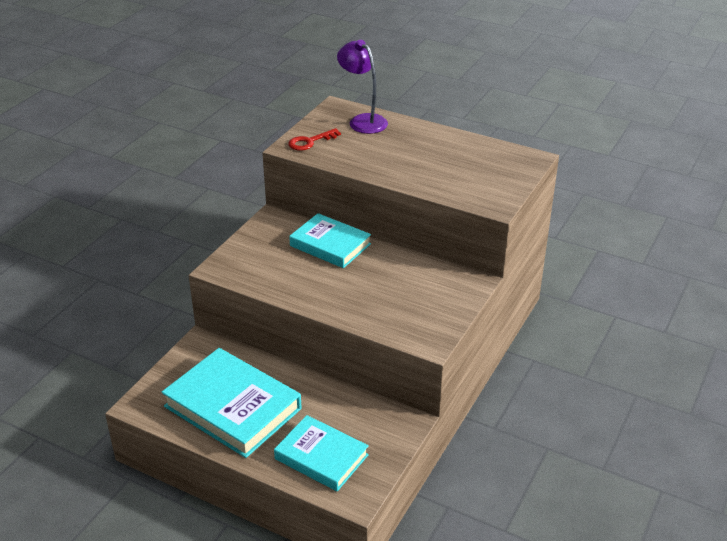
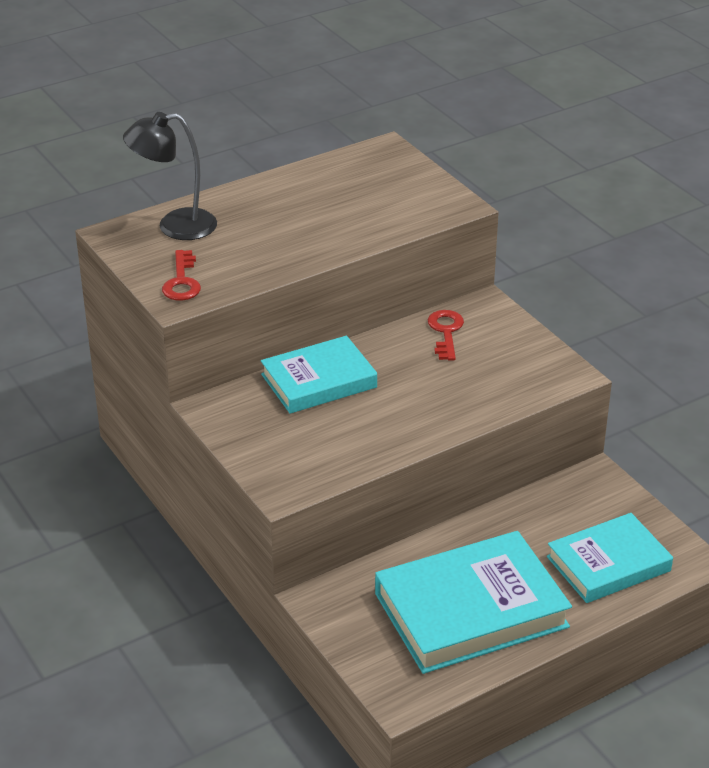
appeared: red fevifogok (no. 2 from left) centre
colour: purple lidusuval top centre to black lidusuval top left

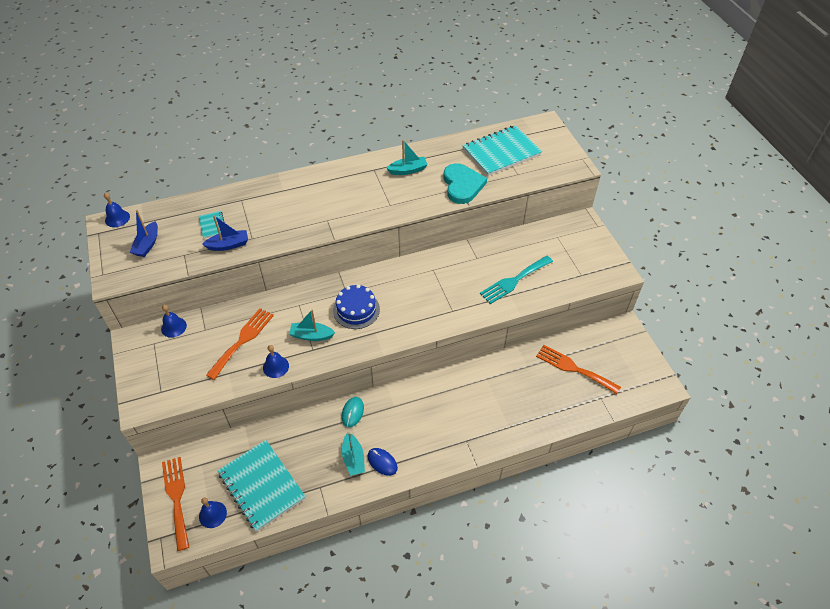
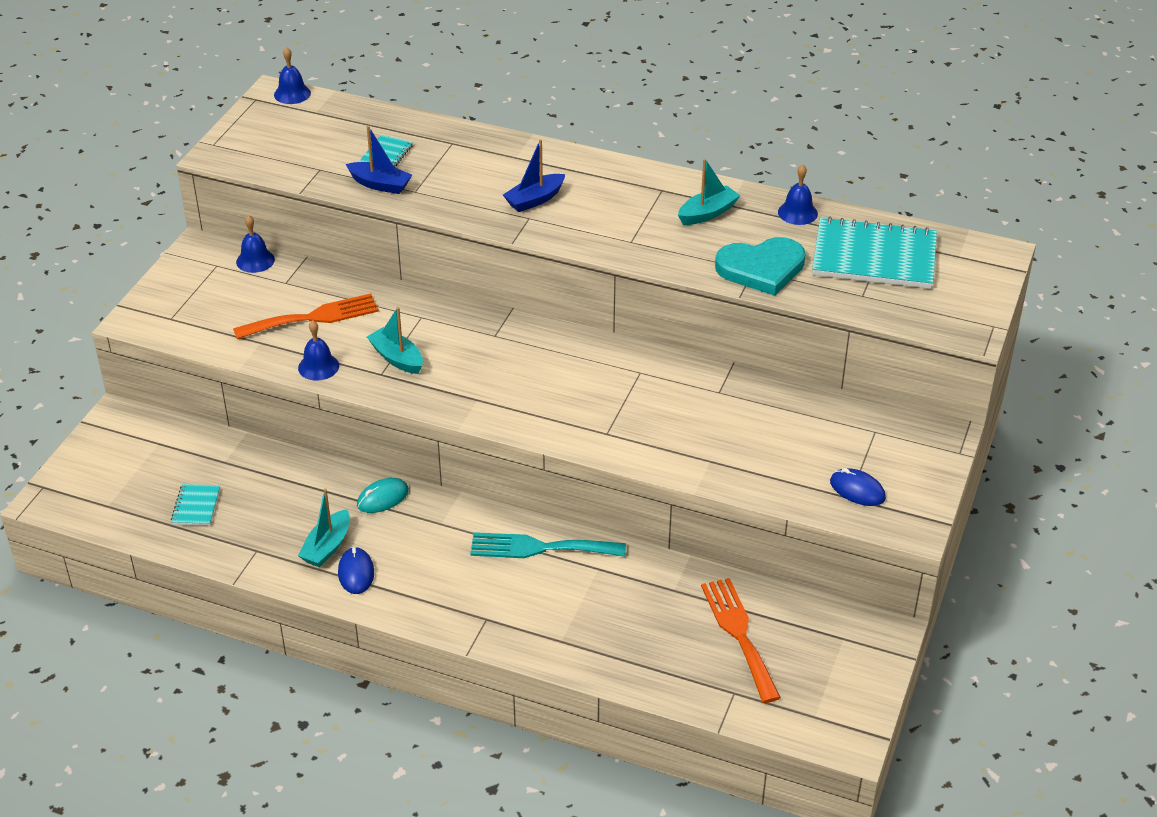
missing: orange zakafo (no. 1 from left) bottom left; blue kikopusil centre
appeared: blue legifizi (no. 2 from left) middle right
relocated: turquoise zakafo centre to bottom centre; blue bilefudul (no. 1 from left in the first image) middle left to blue bilefudul (no. 2 from left) top centre; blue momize (no. 3 from left in the first image) bottom left to blue momize (no. 4 from left) top right
spun: turquoise bilefudul (no. 3 from left) top centre = top centre 60 degrees counterclockwise; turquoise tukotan top centre = top centre 45 degrees clockwise
size: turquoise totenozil (no. 2 from left in the first image) bottom left = middle left x0.44

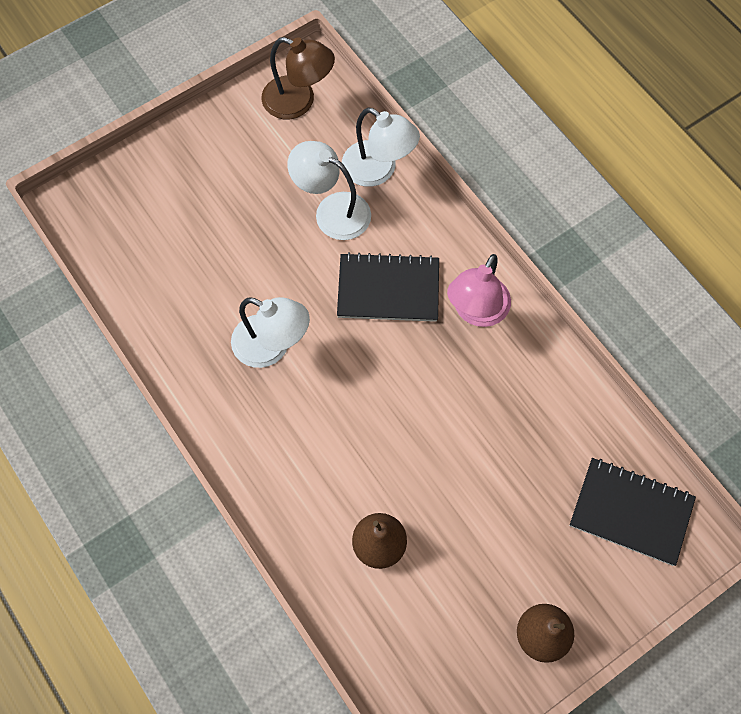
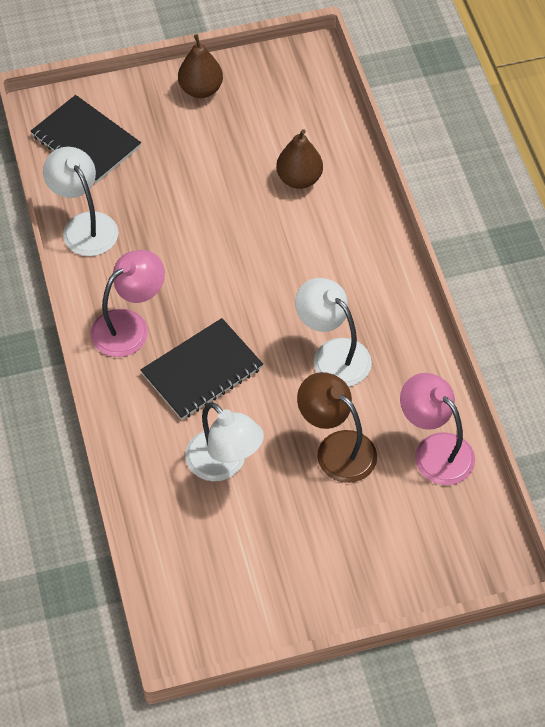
appeared: pink lidusuval (no. 2 from left) middle right
relocated: white lidusuval (no. 3 from left in the first image) top centre to white lidusuval (no. 1 from left) top left; brown lidusuval top centre to centre
spun: black totenozil (no. 1 from left in the first image) centre = centre 60 degrees counterclockwise

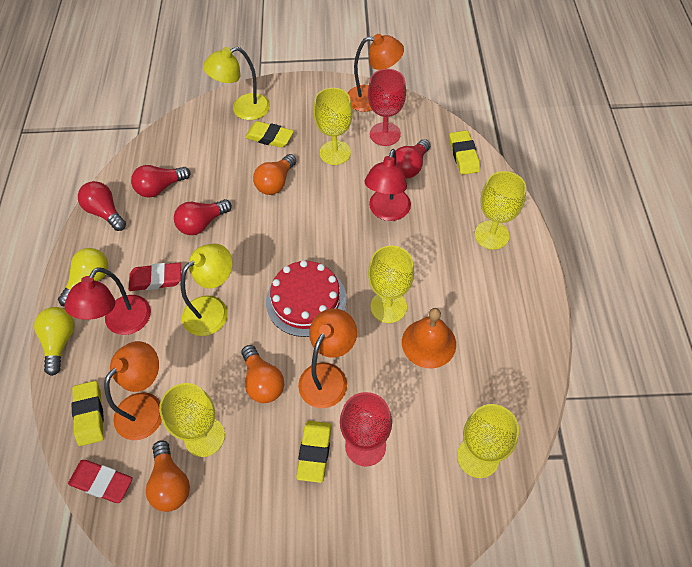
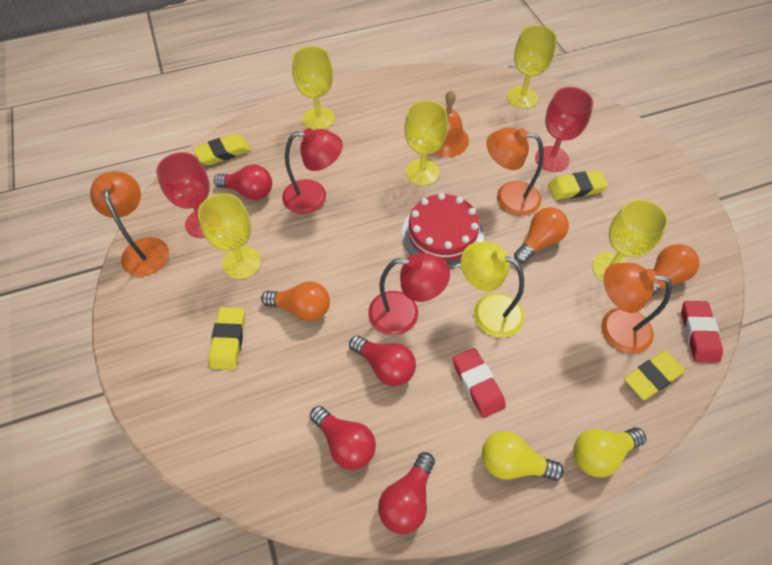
missing: yellow lidusuval (no. 2 from left) top centre
relocated: red lidusuval (no. 1 from left in the first image) middle left to red lidusuval (no. 2 from left) centre

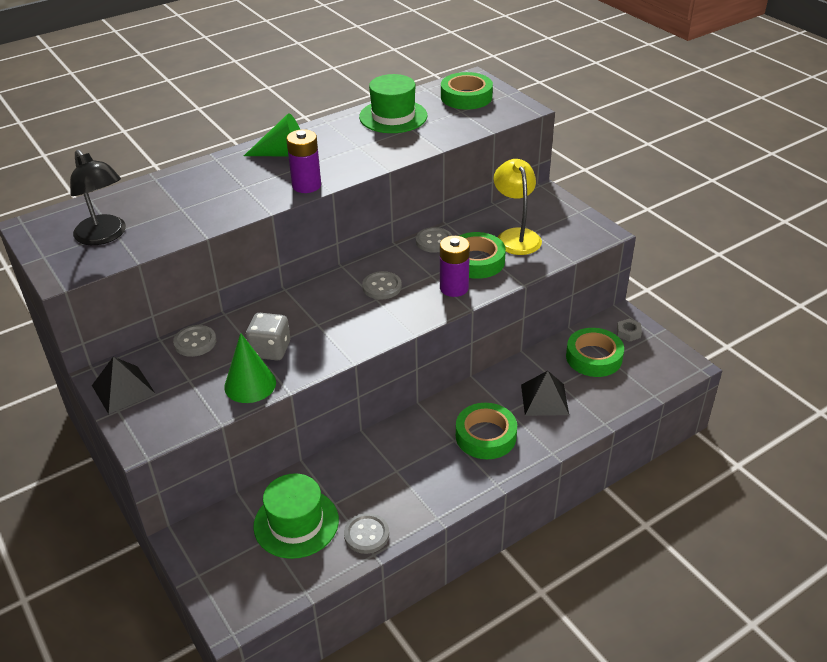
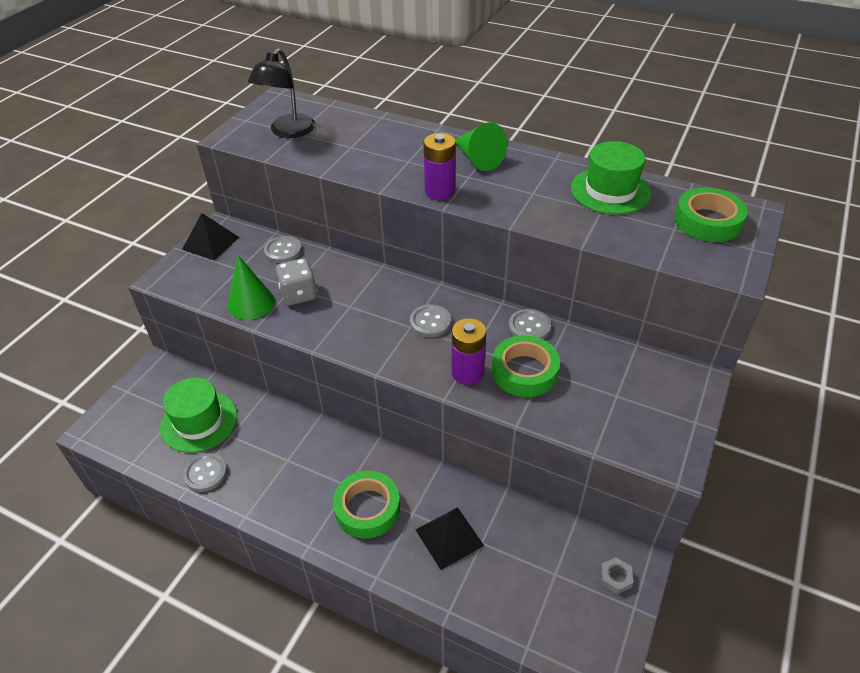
missing: yellow lidusuval top centre; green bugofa (no. 4 from left) middle right

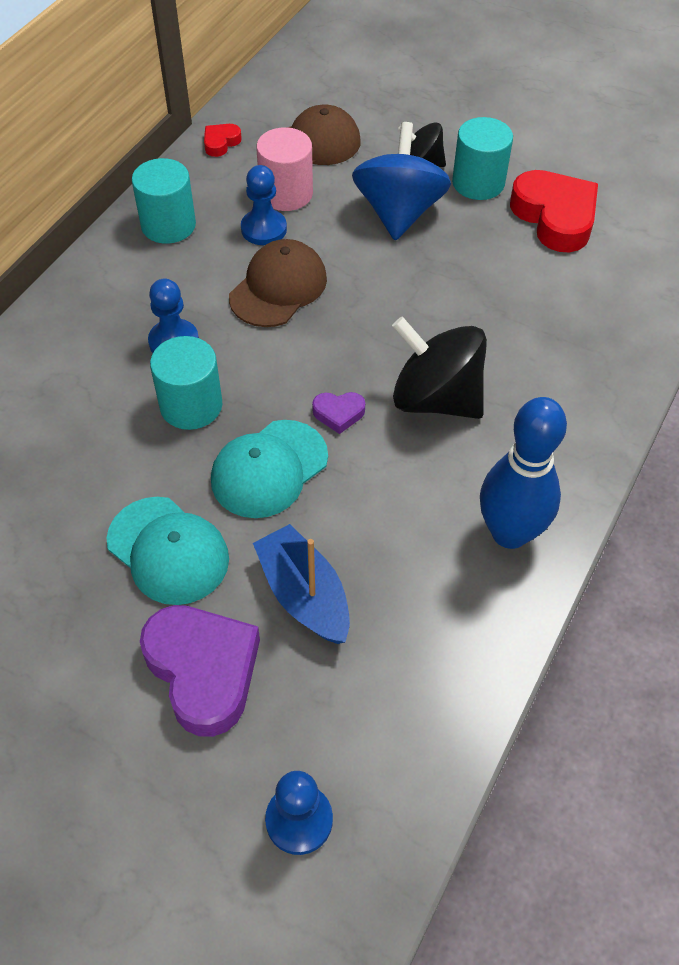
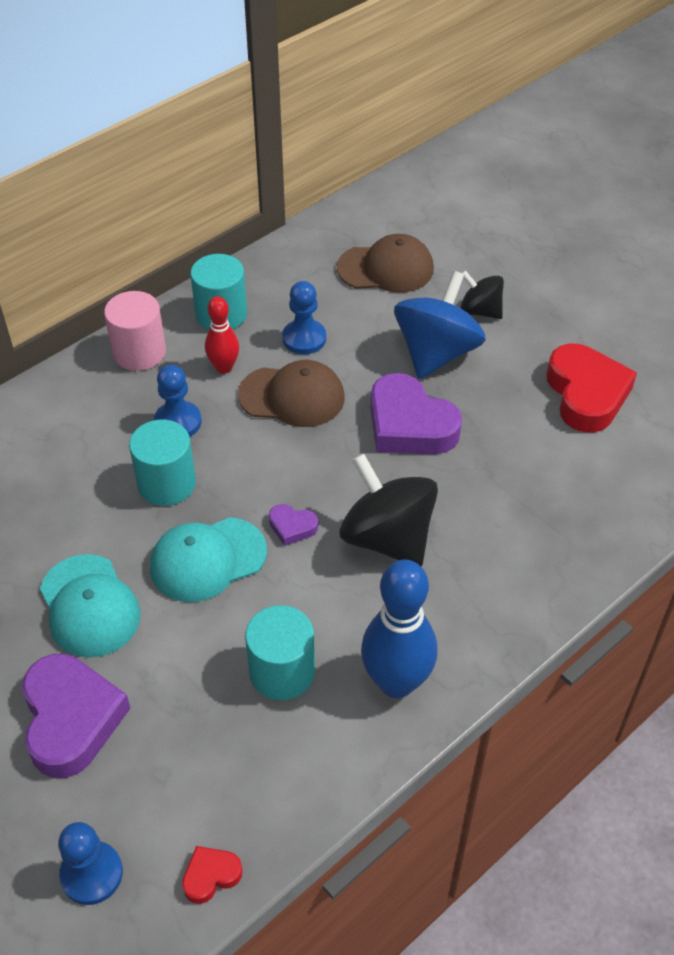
missing: blue bilefudul centre
appeared: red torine middle left; purple tukotan (no. 3 from left) centre
relocated: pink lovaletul top centre to middle left; red tukotan (no. 1 from left) top left to bottom left; turquoise lovaletul (no. 3 from left) top right to bottom centre
spun: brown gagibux (no. 1 from left) top centre = centre 45 degrees clockwise

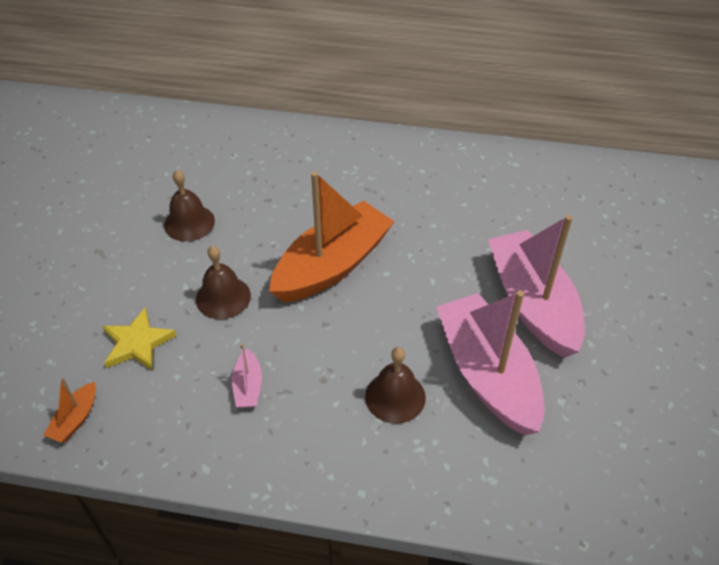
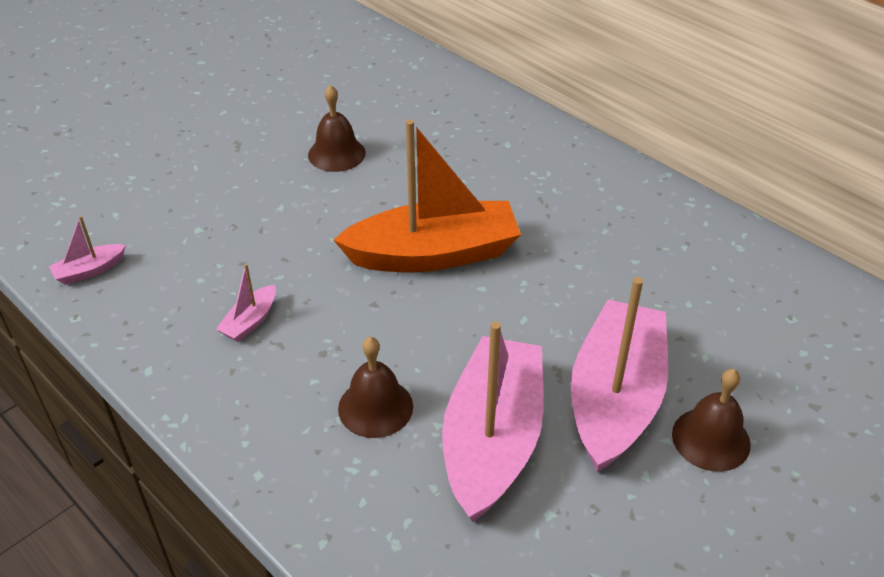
missing: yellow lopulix middle left
relocated: brown momize (no. 2 from left in the first image) middle left to brown momize (no. 3 from left) bottom right
colour: orange bilefudul (no. 1 from left) bottom left to pink bilefudul (no. 1 from left) middle left

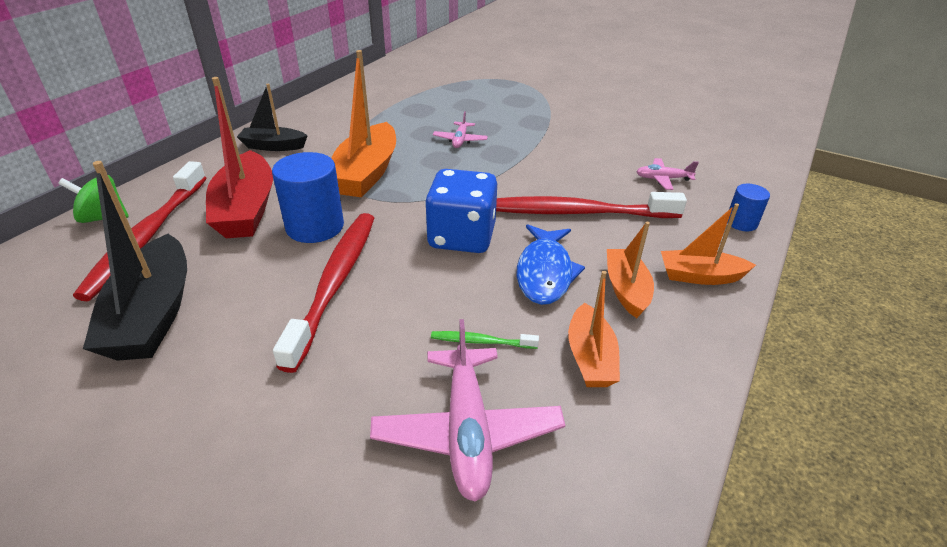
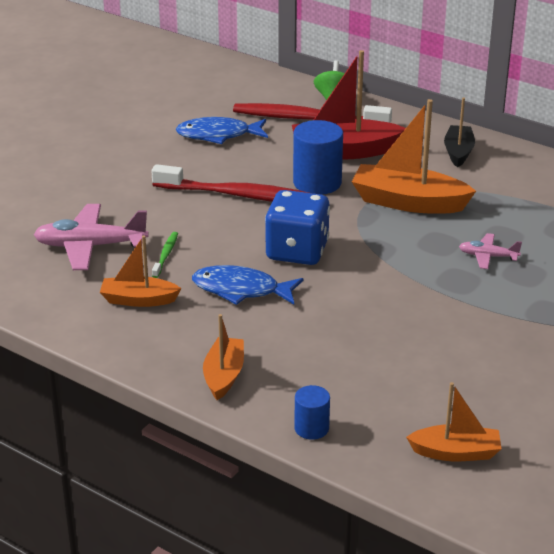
missing: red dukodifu (no. 3 from left) centre; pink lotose (no. 3 from left) top right
relocated: orange bilefudul (no. 3 from left in the first image) centre to orange bilefudul (no. 4 from left) bottom right
exchanged: black bilefudul (no. 1 from left) middle left to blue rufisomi (no. 1 from left) top centre

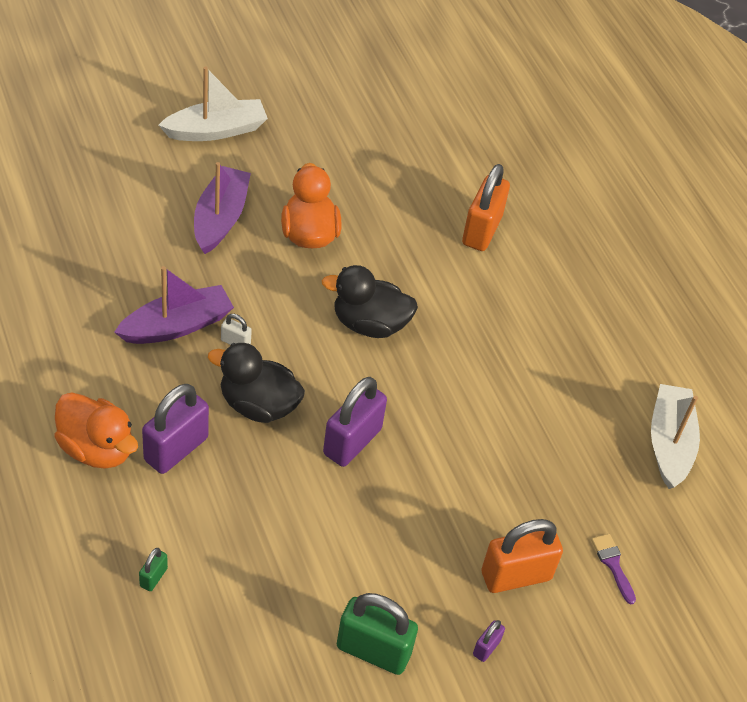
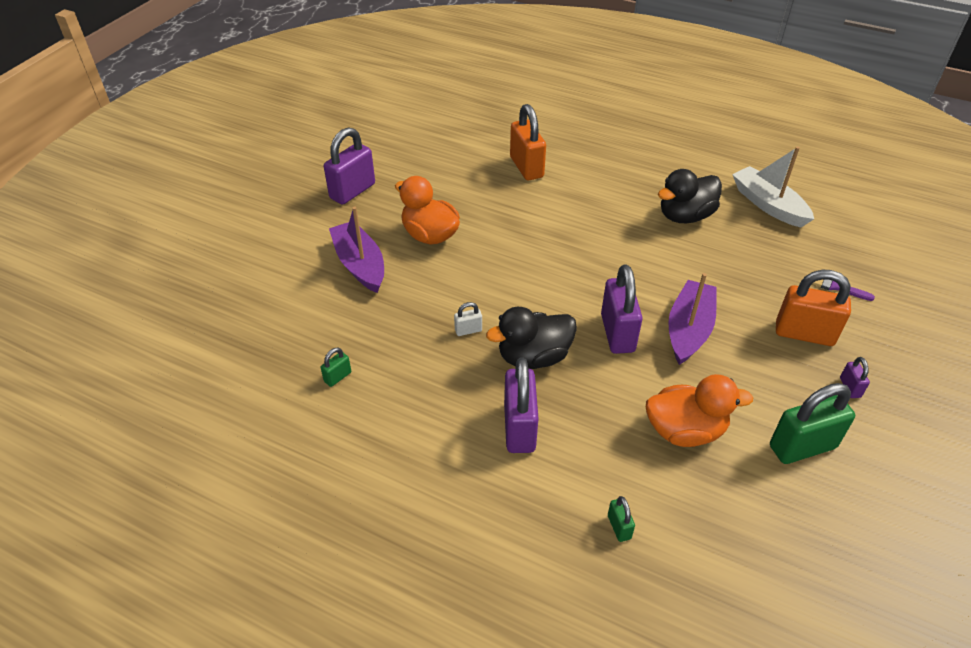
missing: white bilefudul (no. 1 from left) top left
appeared: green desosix (no. 1 from left) centre; purple desosix (no. 1 from left) top centre
relocated: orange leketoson (no. 1 from left in the first image) middle left to orange leketoson (no. 2 from left) middle right; black leketoson (no. 2 from left) centre to top right; purple bilefudul (no. 1 from left in the first image) middle left to purple bilefudul (no. 2 from left) middle right
spun: orange desosix (no. 2 from left) bottom right = middle right 75 degrees clockwise

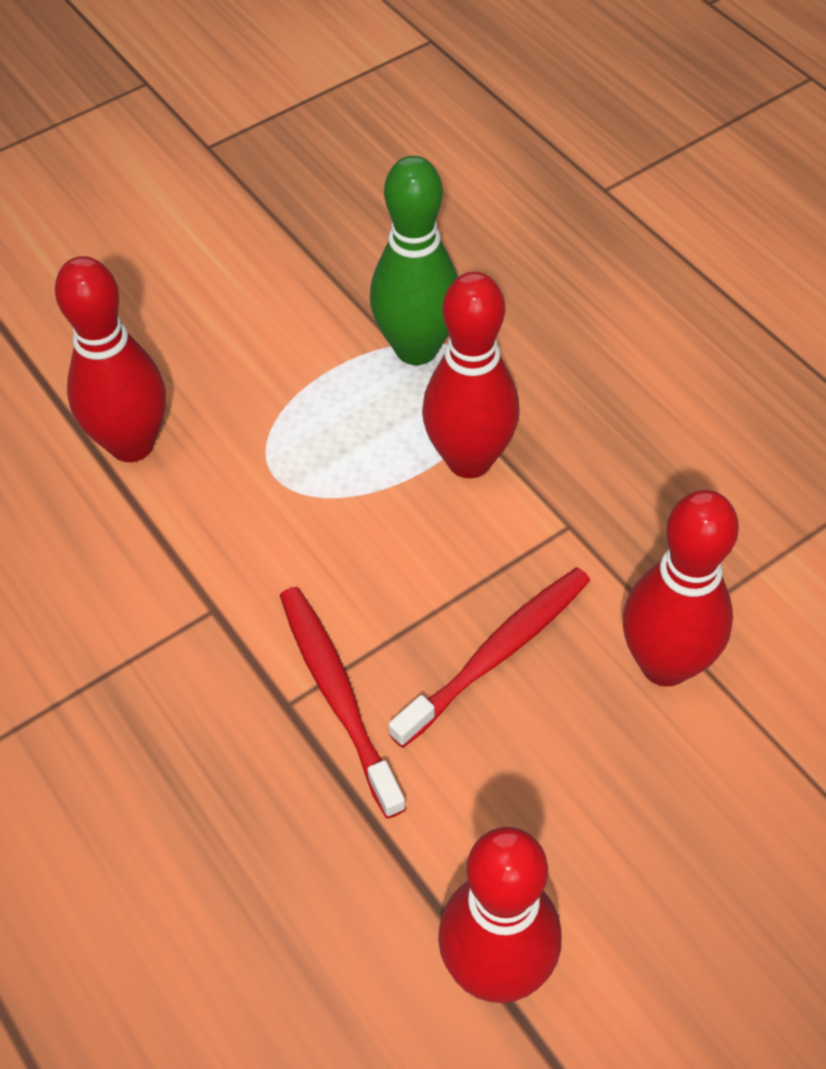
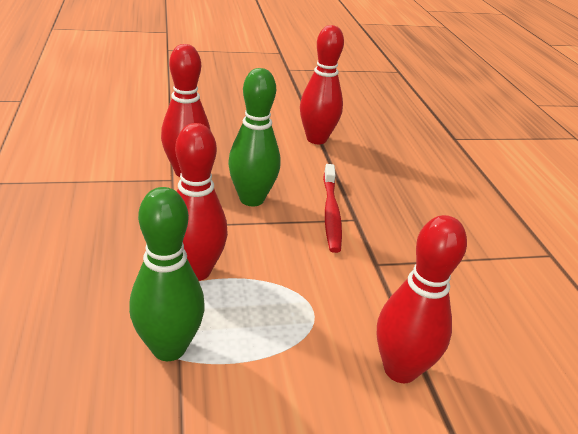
exchanged: red dukodifu (no. 2 from left) centre to green torine (no. 2 from left) top centre

